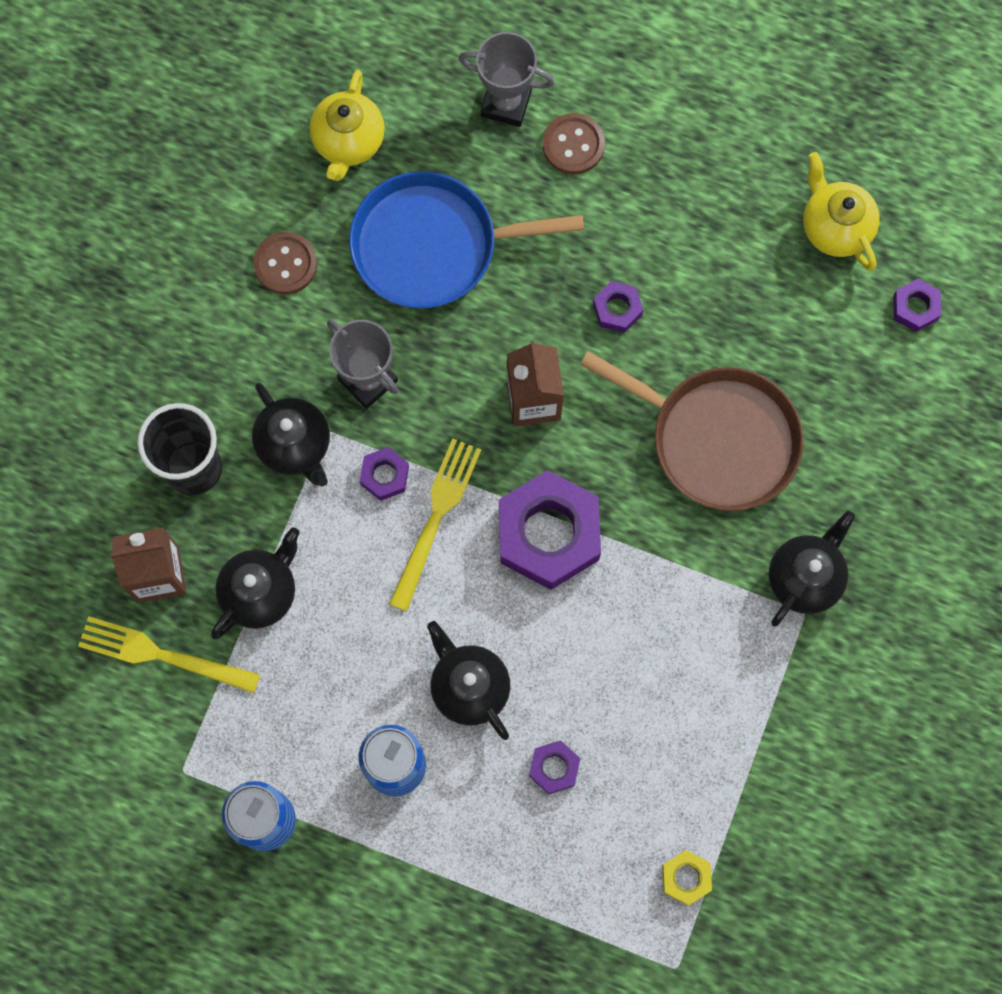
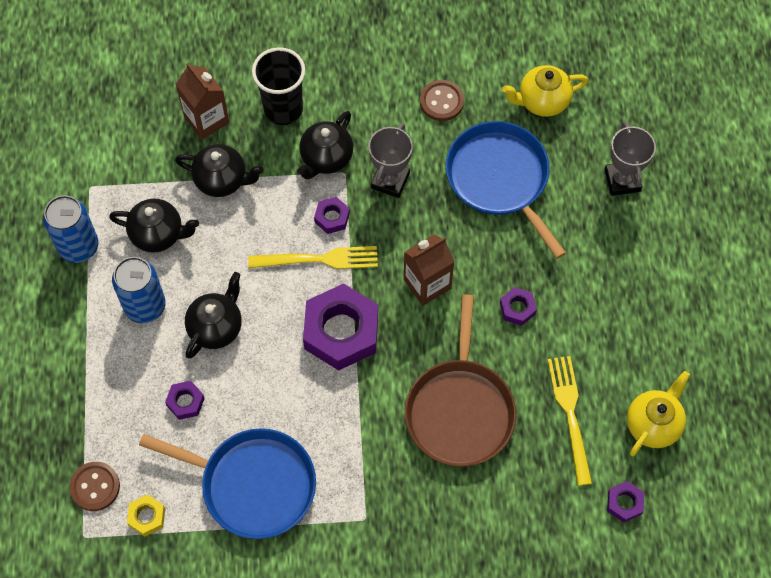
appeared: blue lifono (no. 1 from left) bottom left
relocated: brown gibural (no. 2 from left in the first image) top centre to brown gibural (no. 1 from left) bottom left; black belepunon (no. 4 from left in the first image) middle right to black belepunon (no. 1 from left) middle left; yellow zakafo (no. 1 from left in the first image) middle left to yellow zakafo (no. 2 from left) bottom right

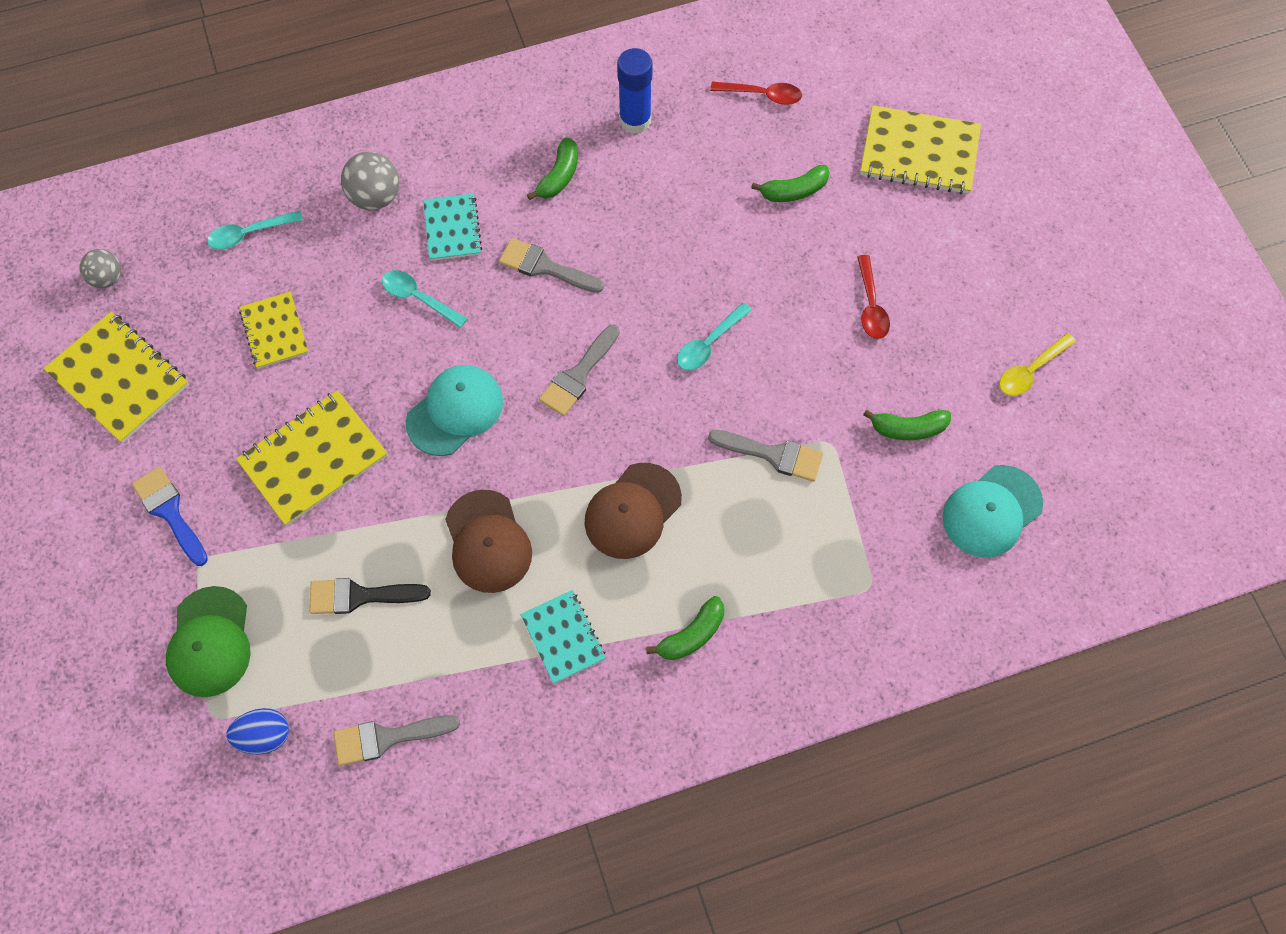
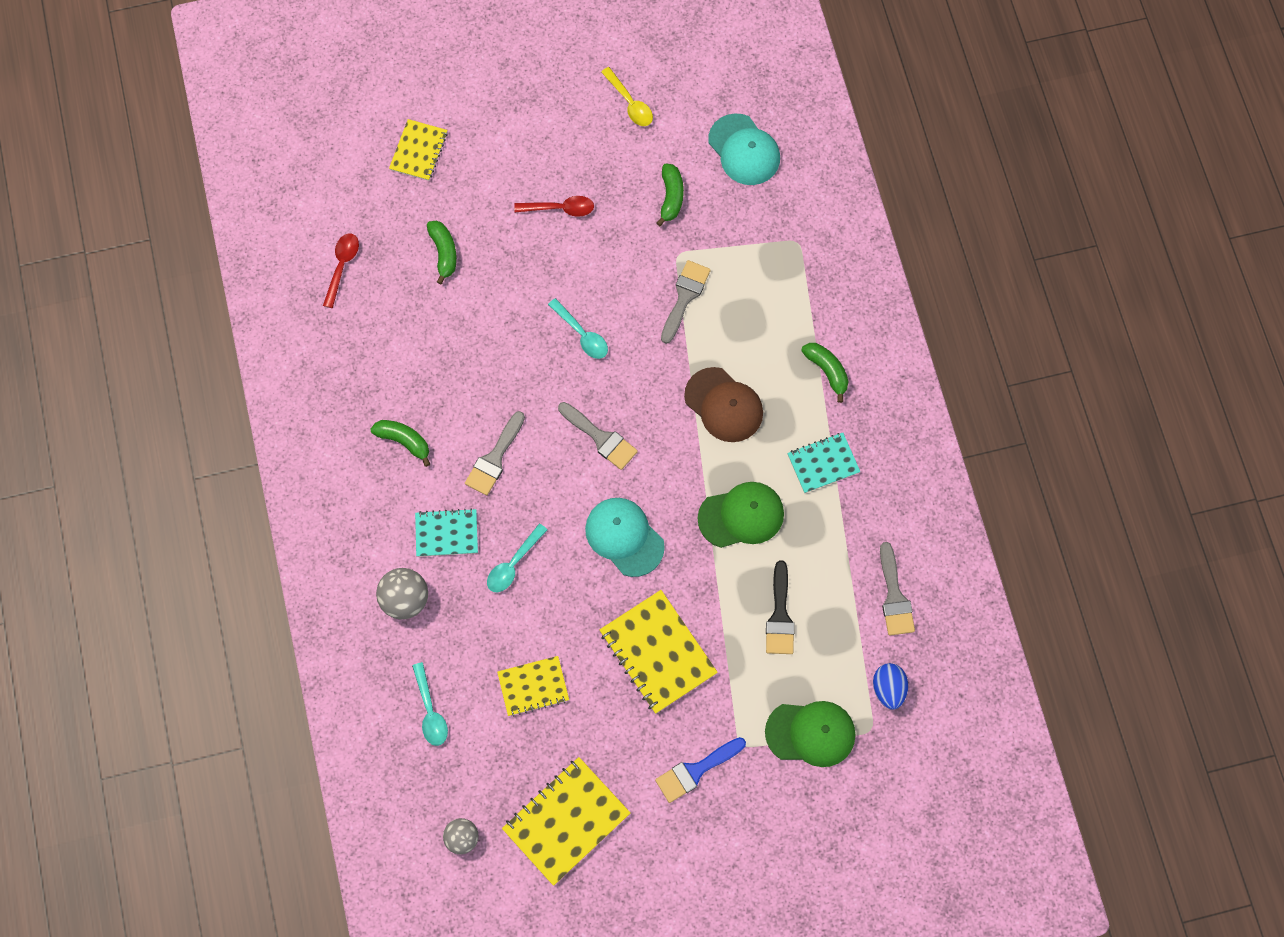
missing: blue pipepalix top centre
colour: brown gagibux (no. 1 from left) centre to green gagibux (no. 1 from left) centre
size: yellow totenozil (no. 4 from left in the first image) top right = top left x0.62

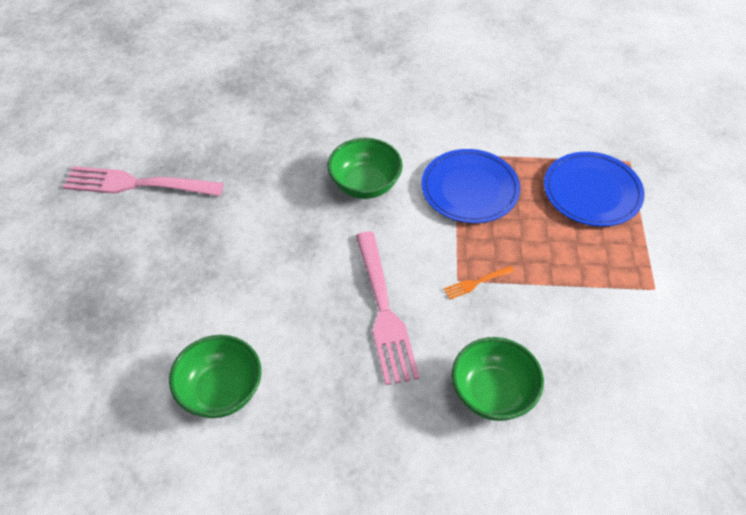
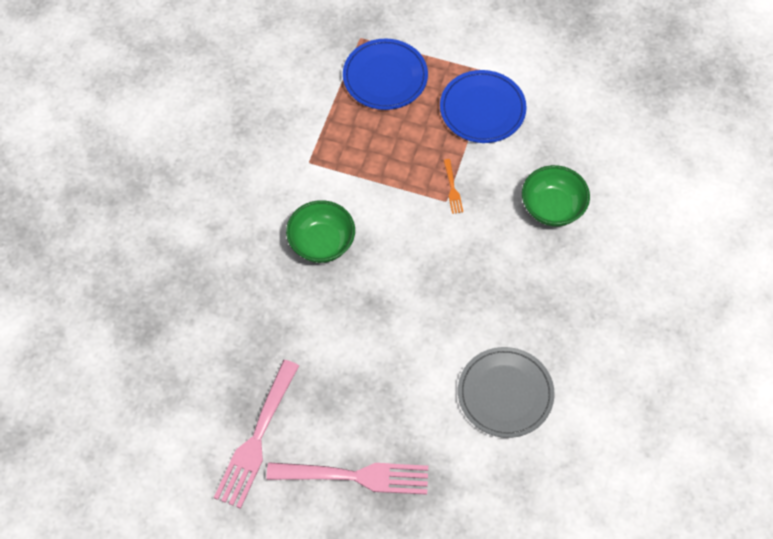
relocated: pink zakafo (no. 2 from left) centre to bottom centre; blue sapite (no. 1 from left in the first image) centre to blue sapite (no. 2 from left) top centre
exchanged: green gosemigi (no. 1 from left) bottom left to grey sapite bottom centre

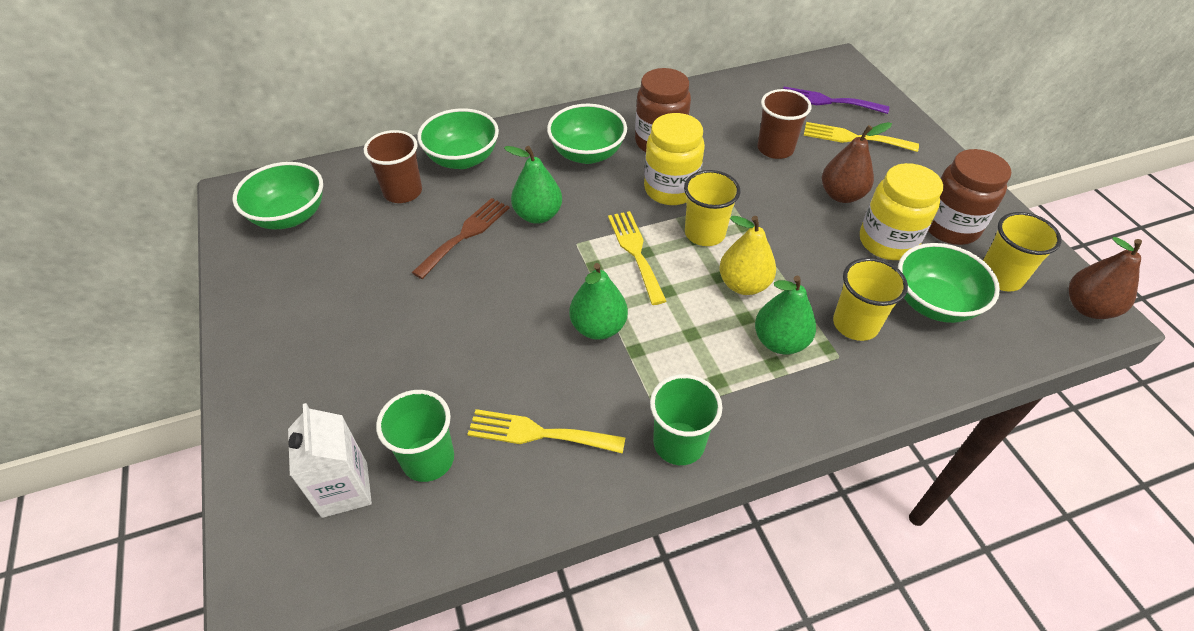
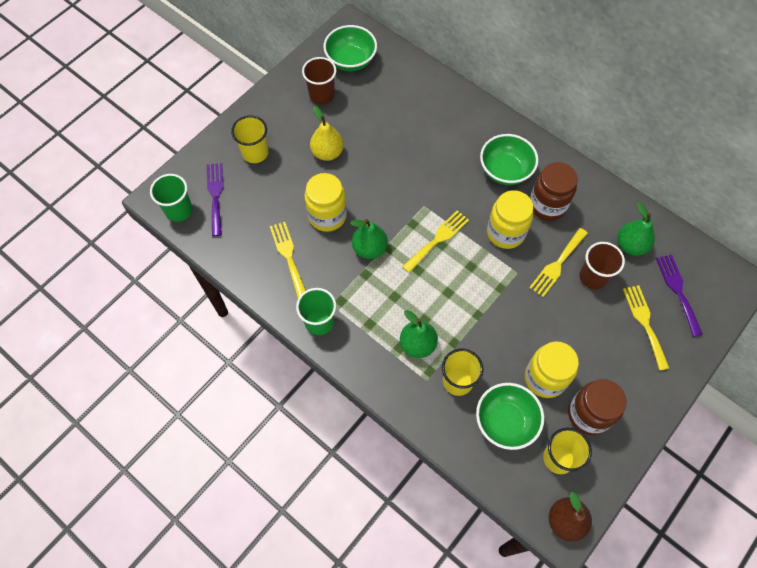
missing: brown zakafo centre; green gosemigi (no. 2 from left) top centre; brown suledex (no. 1 from left) top right
appeared: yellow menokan (no. 1 from left) centre; yellow zakafo (no. 3 from left) middle right
relocated: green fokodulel (no. 1 from left) bottom centre to middle left; yellow fokodulel (no. 1 from left) top centre to top left; brown fokodulel (no. 1 from left) top left to top centre; yellow suledex centre to top centre; green suledex (no. 1 from left in the first image) top centre to green suledex (no. 3 from left) middle right
exchanged: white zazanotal bottom left to purple zakafo (no. 1 from left) middle left

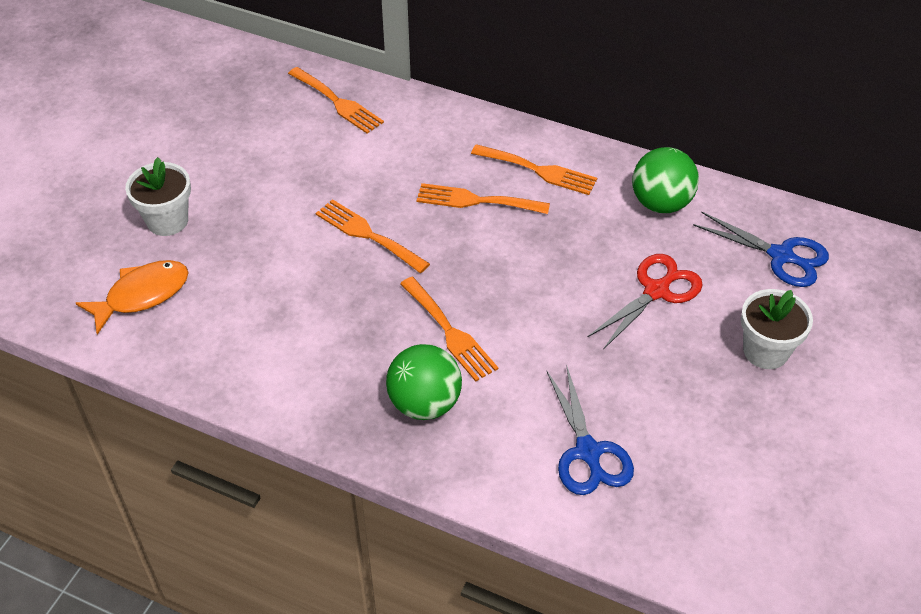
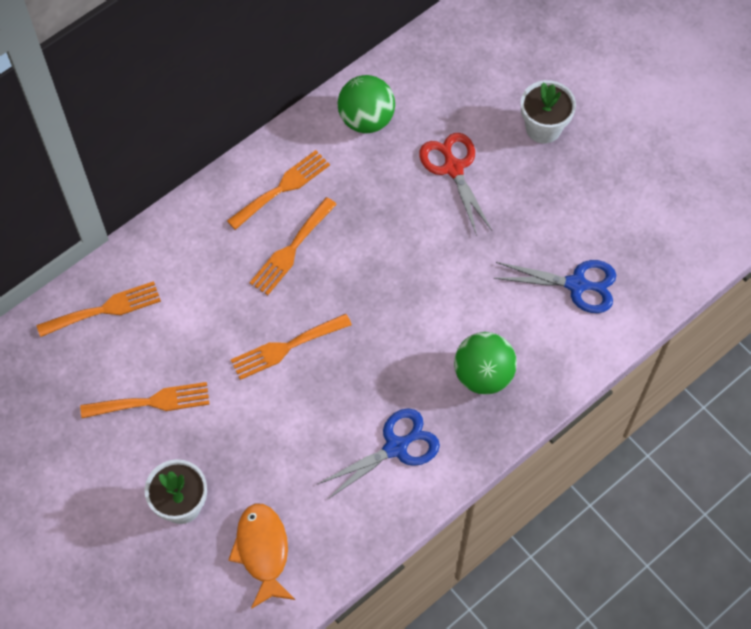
relocated: orange zakafo (no. 3 from left in the first image) centre to orange zakafo (no. 2 from left) middle left; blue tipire (no. 2 from left in the first image) middle right to blue tipire (no. 1 from left) bottom centre

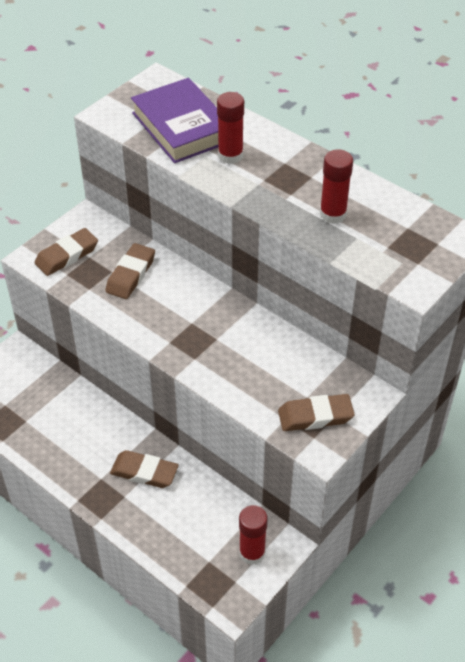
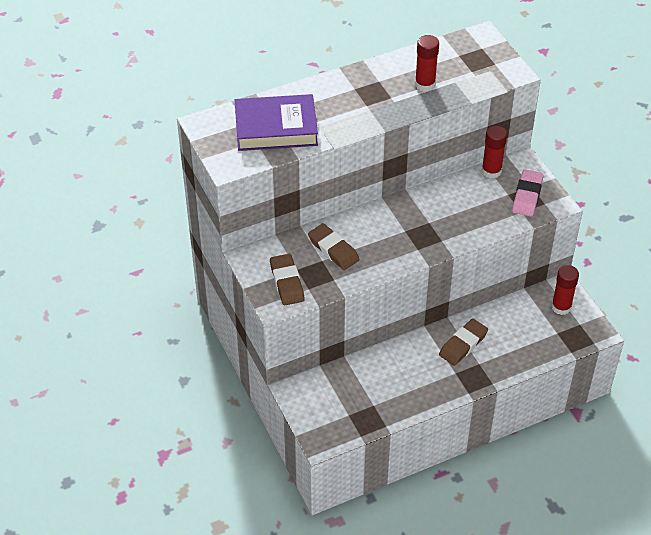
relocated: red pipepalix (no. 1 from left in the first image) top centre to red pipepalix (no. 2 from left) top right
colour: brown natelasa (no. 4 from left) middle right to pink natelasa middle right

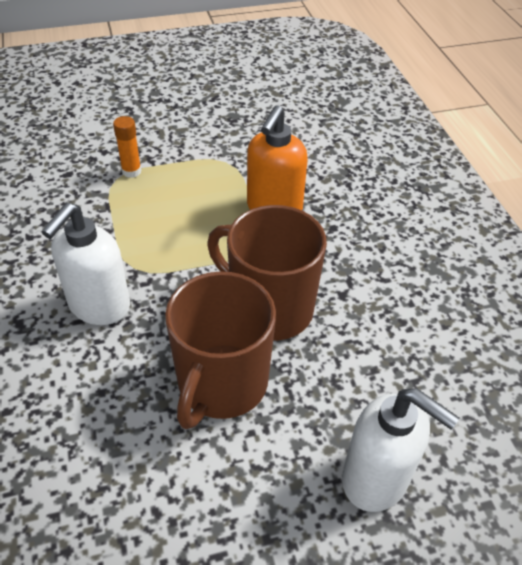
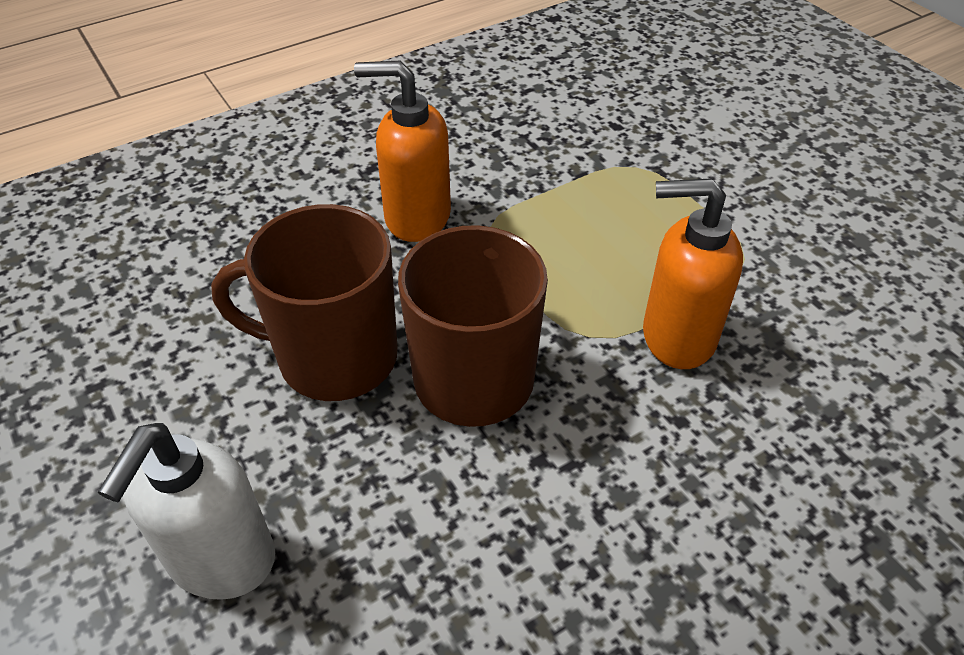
missing: orange pipepalix top left
colour: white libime (no. 1 from left) middle left to orange libime (no. 1 from left) top centre

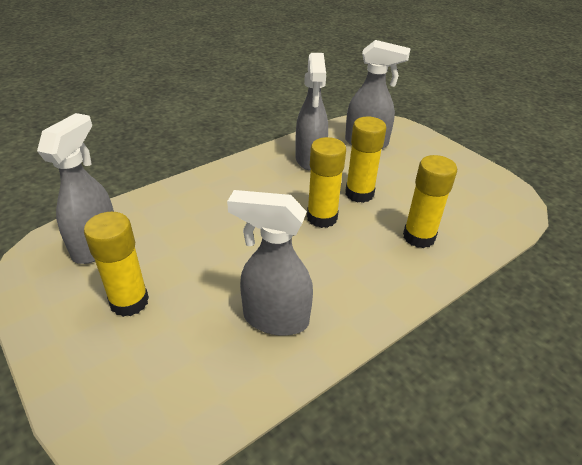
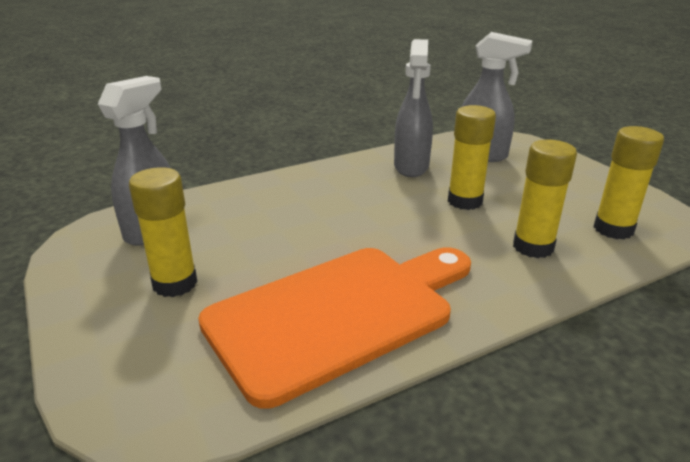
relocated: yellow pipepalix (no. 2 from left in the first image) centre to yellow pipepalix (no. 4 from left) middle right
exchanged: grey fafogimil (no. 2 from left) centre to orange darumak bottom centre

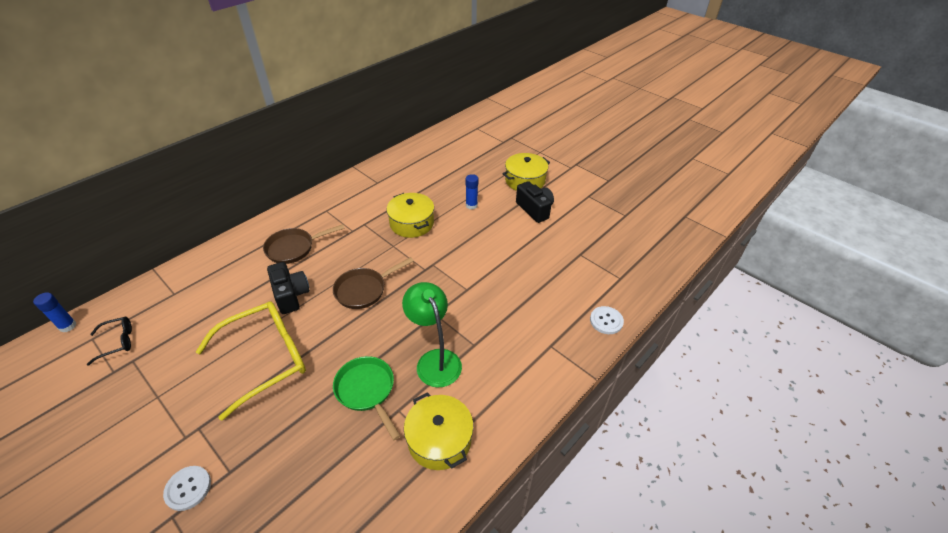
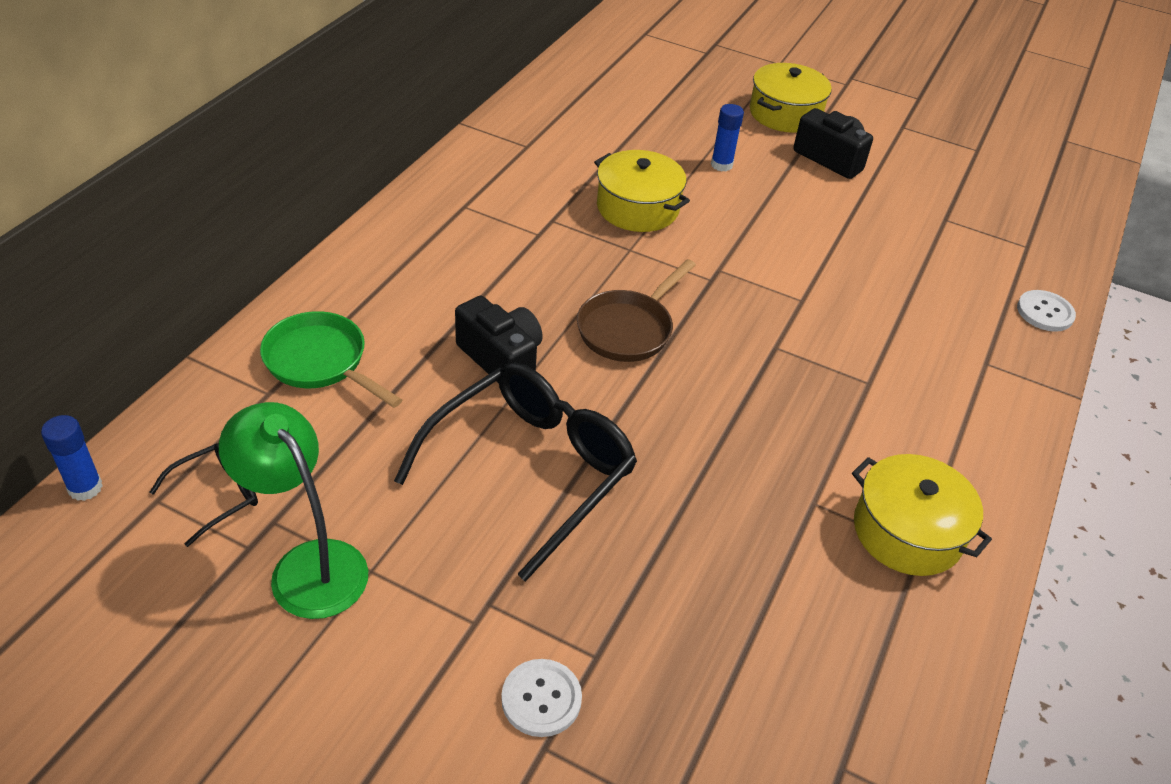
missing: brown lifono (no. 1 from left) middle left
relocated: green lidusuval centre to middle left; green lifono bottom centre to middle left
colour: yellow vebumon bottom left to black vebumon (no. 2 from left) centre

